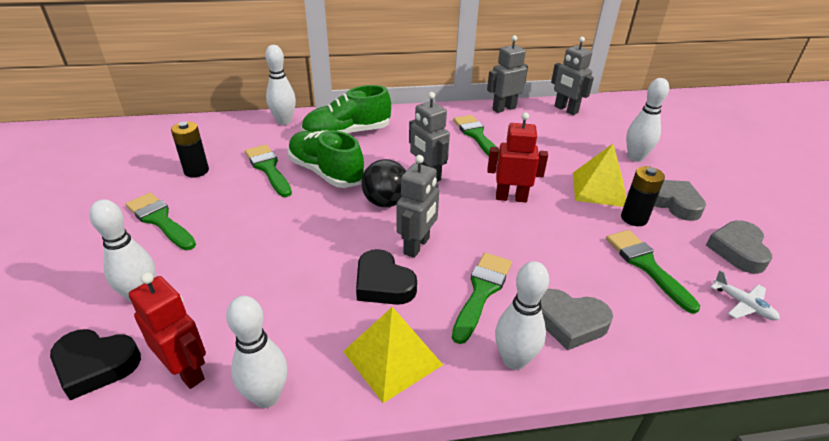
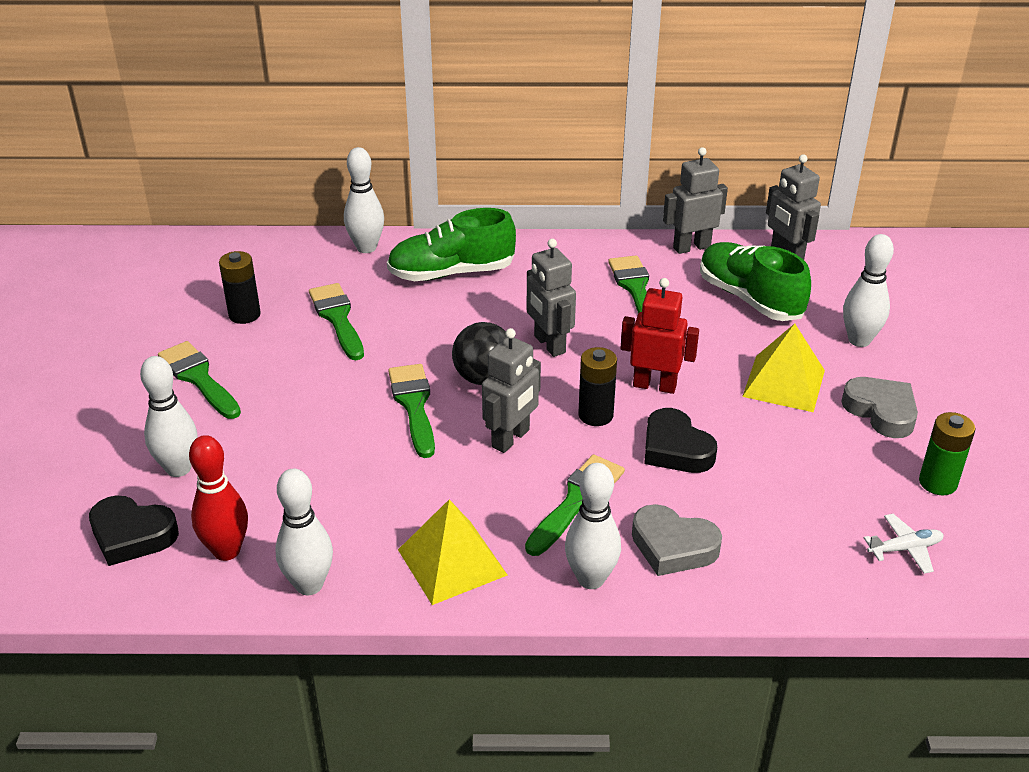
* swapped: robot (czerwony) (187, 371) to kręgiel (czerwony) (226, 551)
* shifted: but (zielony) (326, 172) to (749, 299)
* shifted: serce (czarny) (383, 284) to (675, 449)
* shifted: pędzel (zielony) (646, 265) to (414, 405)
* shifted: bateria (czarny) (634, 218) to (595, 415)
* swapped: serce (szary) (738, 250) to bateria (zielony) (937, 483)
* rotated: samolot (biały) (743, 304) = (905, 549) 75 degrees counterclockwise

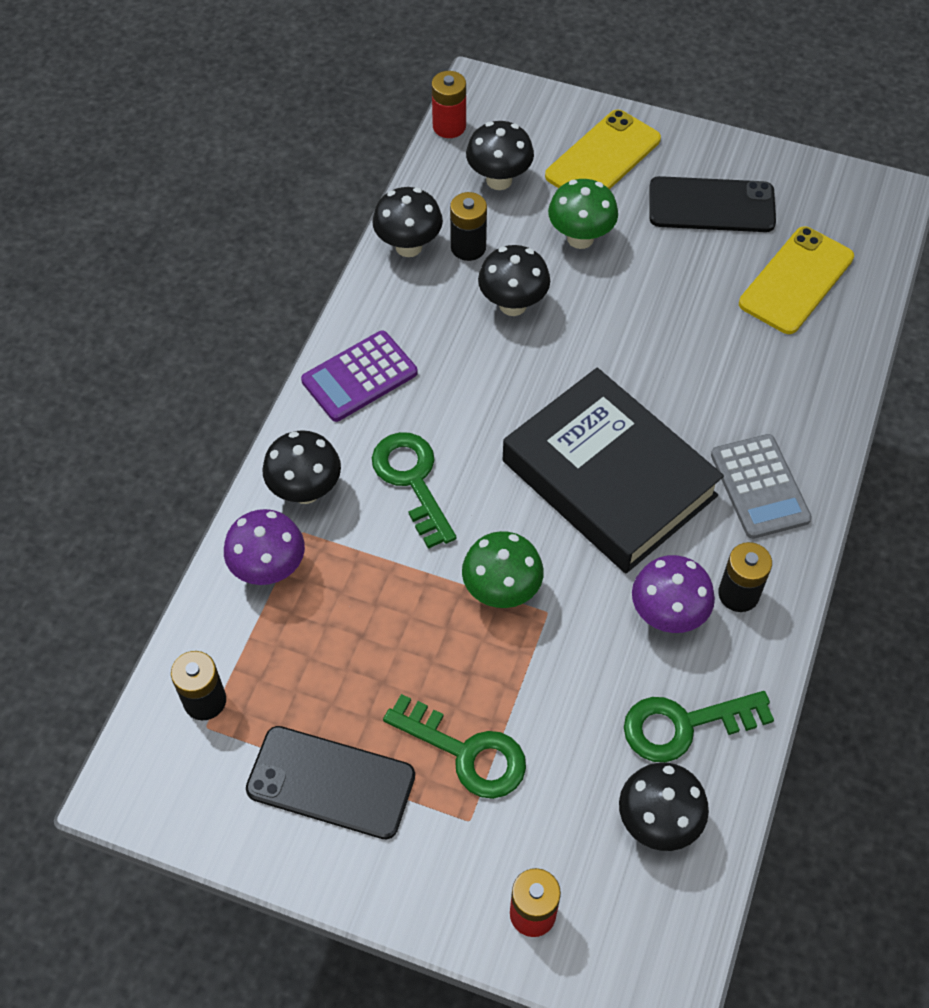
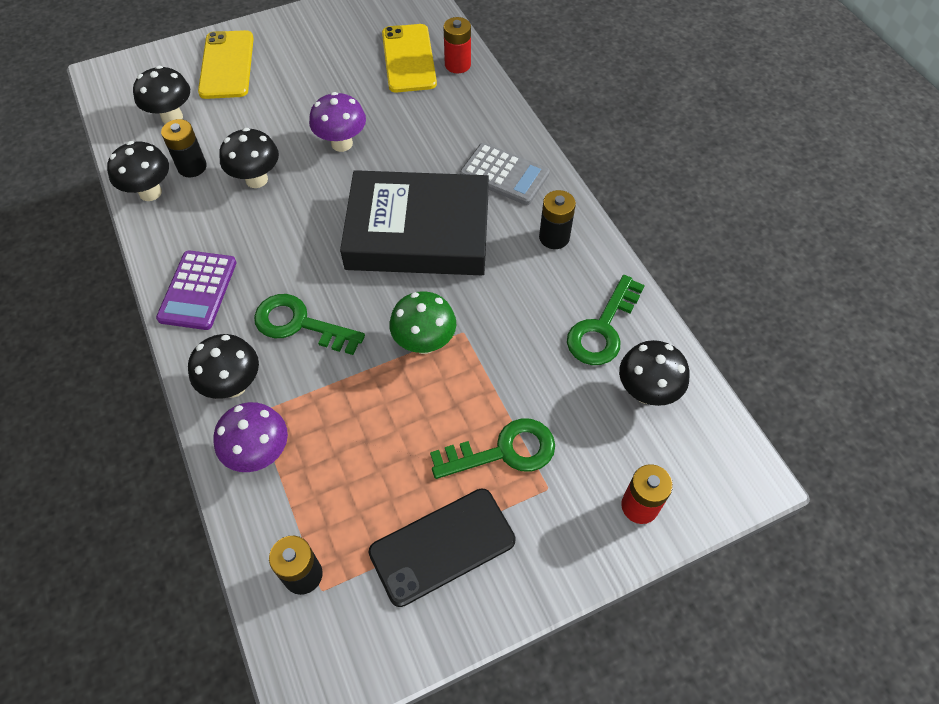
* shifted: bateria (czerwony) (449, 126) to (457, 65)
* gone: grzyb (zielony) (580, 238)
* shifted: grzyb (fioletowy) (667, 615) to (342, 143)
* gone: telefon (czarny) (711, 205)

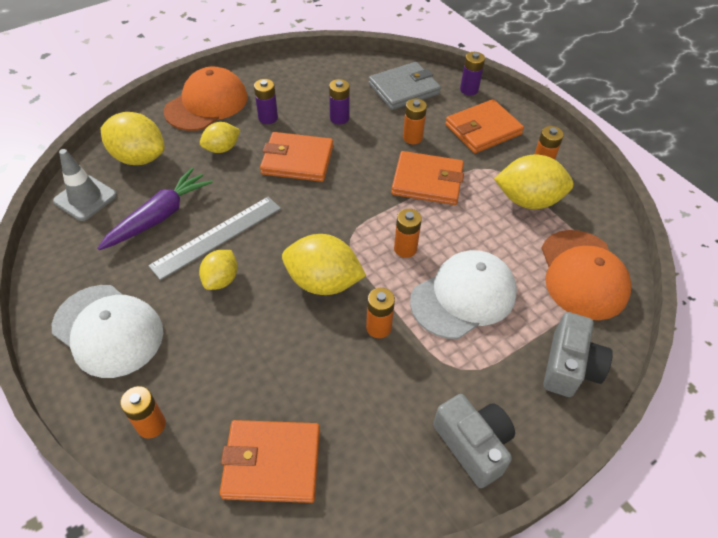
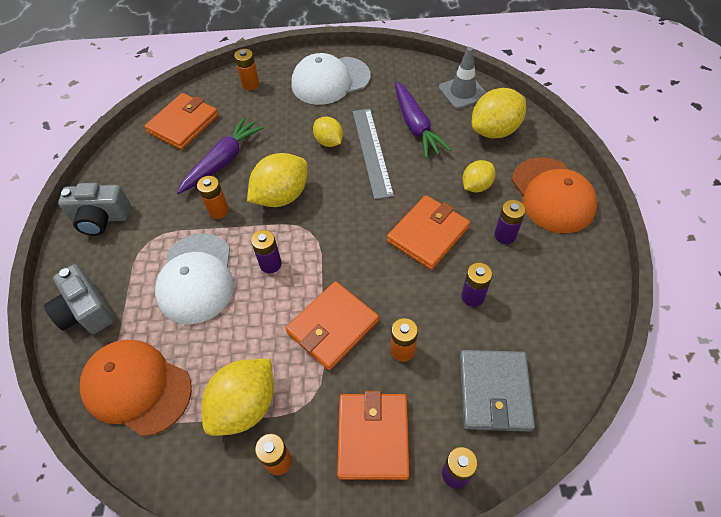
* rotated: cytryna (żółty) (222, 149) = (476, 186) 45 degrees clockwise
* repainted: bateria (pomarańczowy) (405, 249) to bateria (fioletowy) (270, 264)
* new: marchewka (fioletowy) (223, 161)

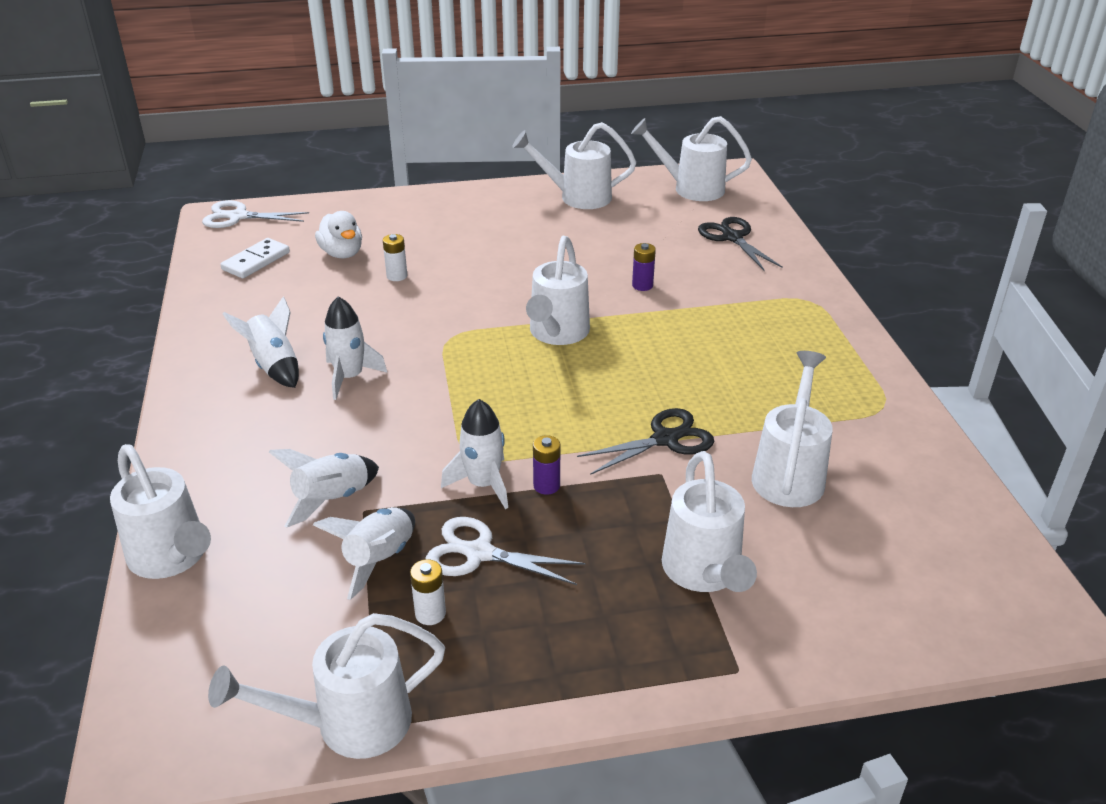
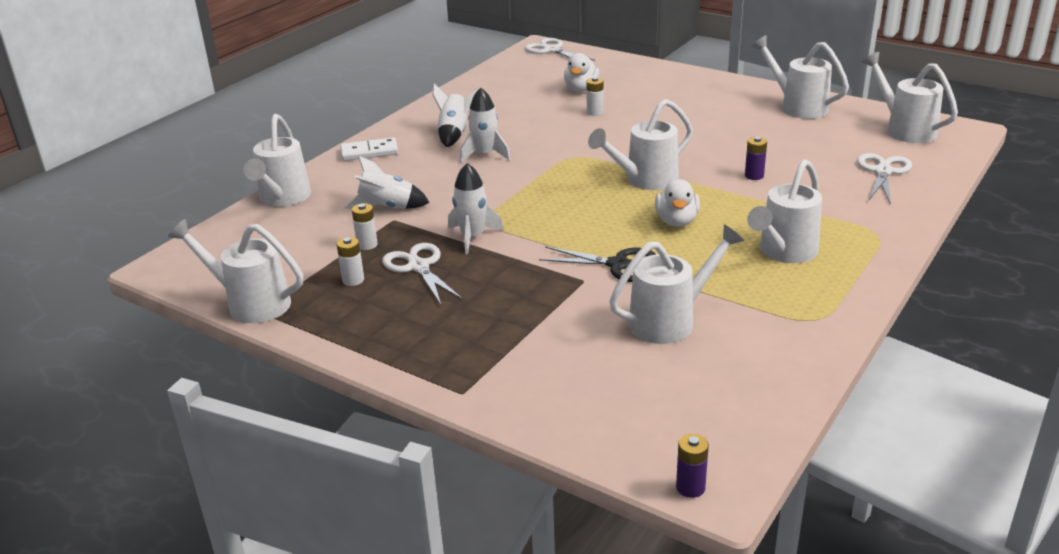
* shifted: kostka domina (biały) (256, 261) to (369, 152)
* swapped: rakieta (biały) (379, 559) to bateria (biały) (367, 245)
* shifted: bateria (fioletowy) (546, 485) to (690, 487)
* shifted: konewka (biały) (704, 572) to (784, 252)
* repainted: nożyczki (czarny) (732, 237) to nożyczki (biały) (883, 172)
* new: kaczka (biały) (676, 221)

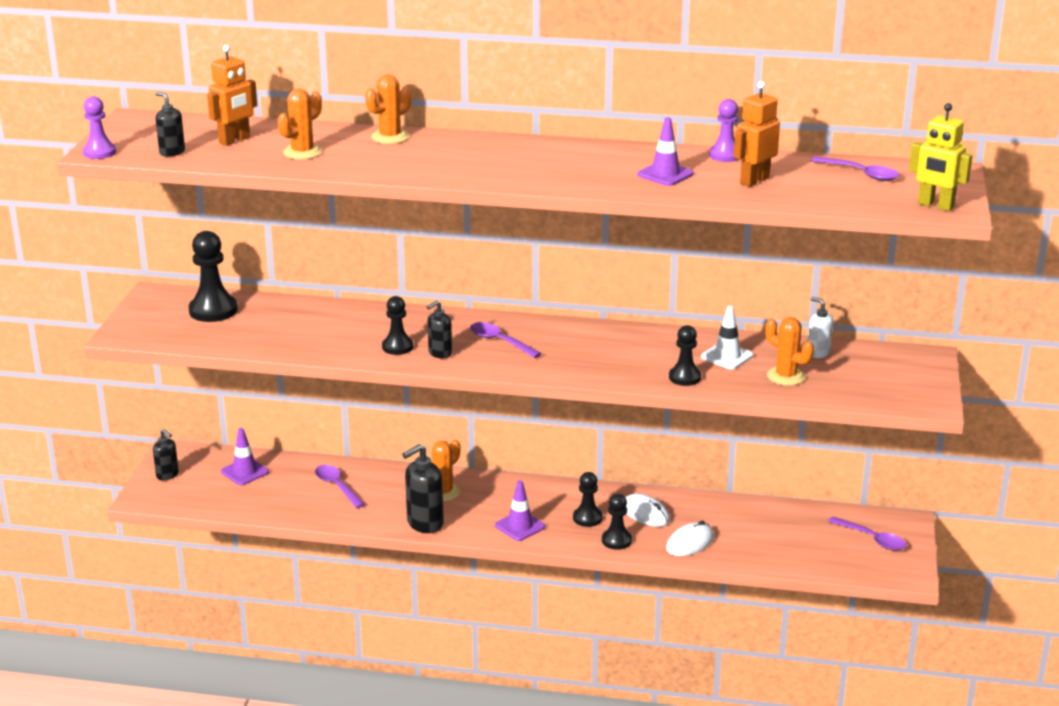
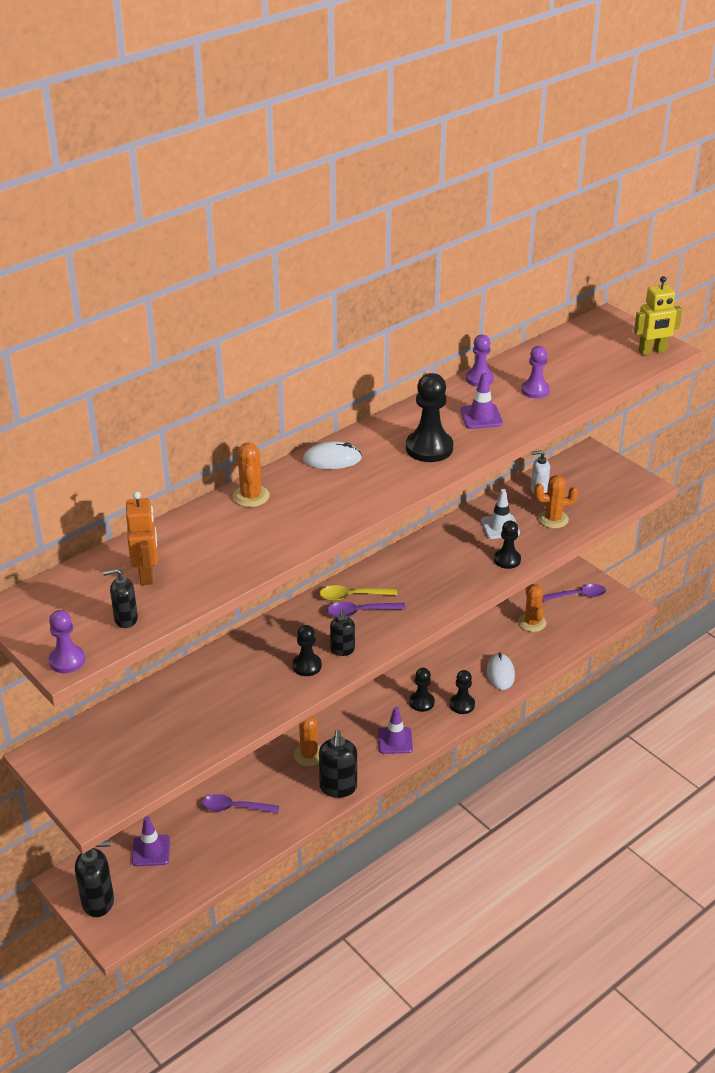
* scaled: dozownik mydła (czarny) (167, 475) = (98, 902) x1.65
* shifted: pionek (czarny) (213, 310) to (429, 448)
* shifted: kaktus (pomarańczowy) (302, 152) to (532, 622)
* shifted: myszka (biały) (645, 513) to (332, 459)
* swapped: robot (pomarańczowy) (754, 181) to pionek (fioletowy) (535, 390)
* gone: łyżka (fioletowy) (861, 174)
* new: łyżka (żółty) (352, 596)

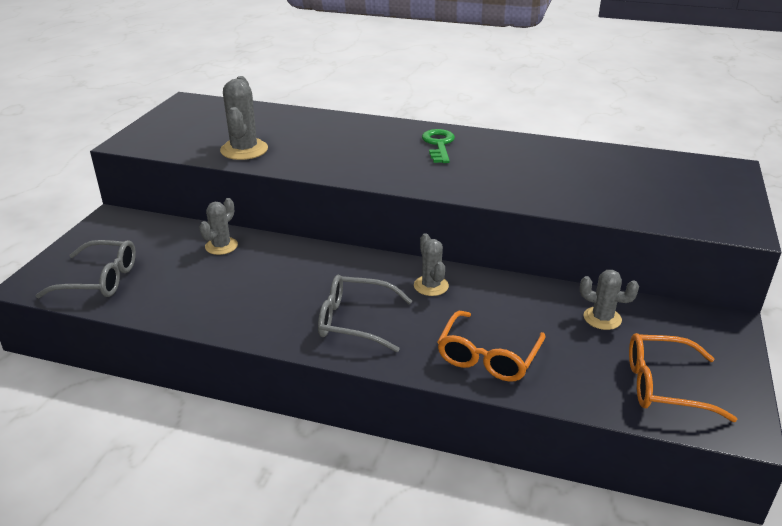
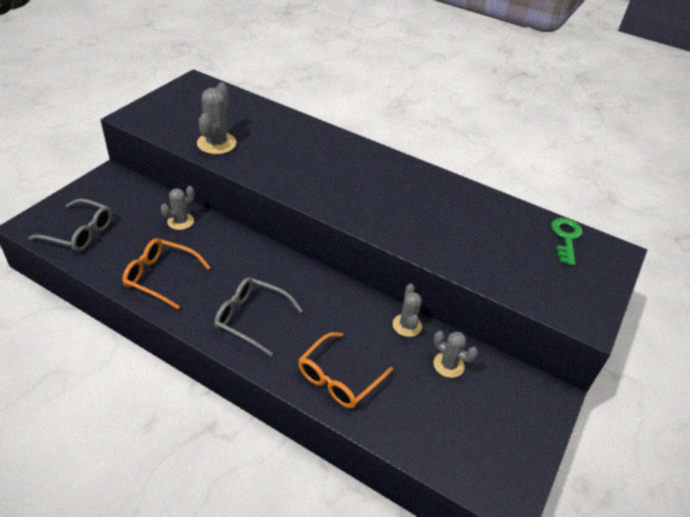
* shifted: kaktus (szary) (431, 286) to (407, 325)
* shifted: klucz (zielony) (438, 145) to (566, 238)
* shifted: okulary (pomarańczowy) (665, 386) to (161, 277)

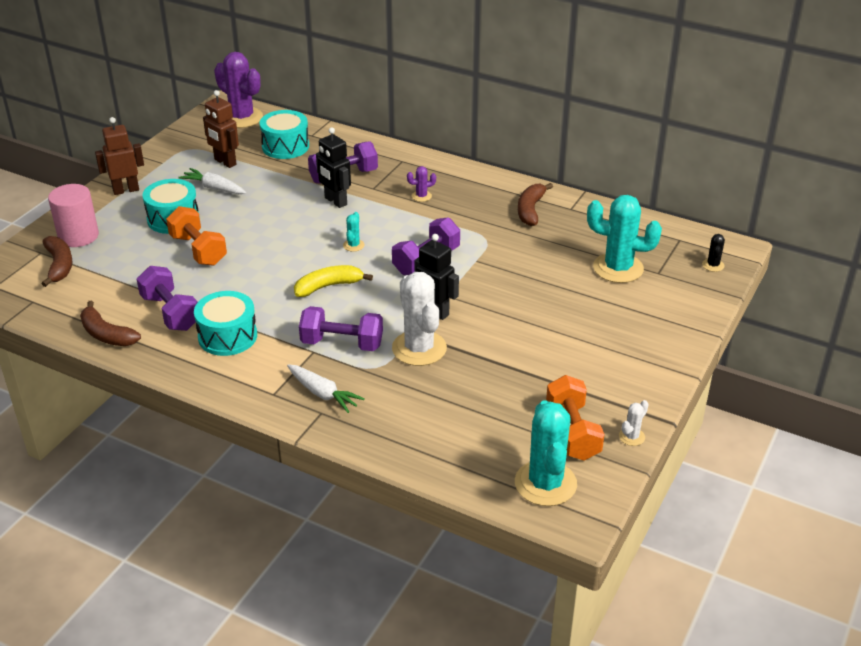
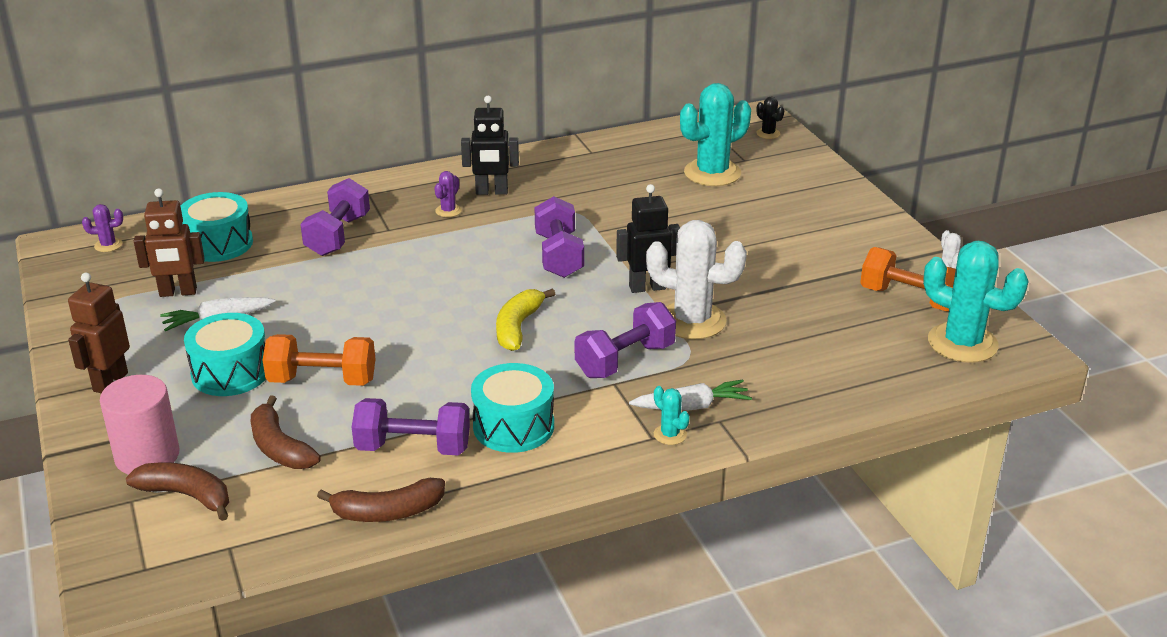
* scaled: kaktus (fioletowy) (242, 118) = (108, 245) x0.44
* shifted: robot (czarny) (335, 201) to (491, 192)
* shifted: kaktus (turkusowy) (353, 245) to (670, 435)
* shifted: banan (brązowy) (530, 210) to (279, 447)

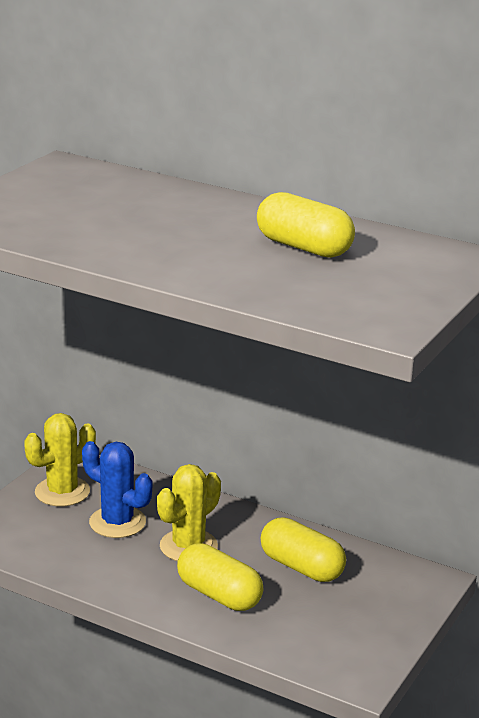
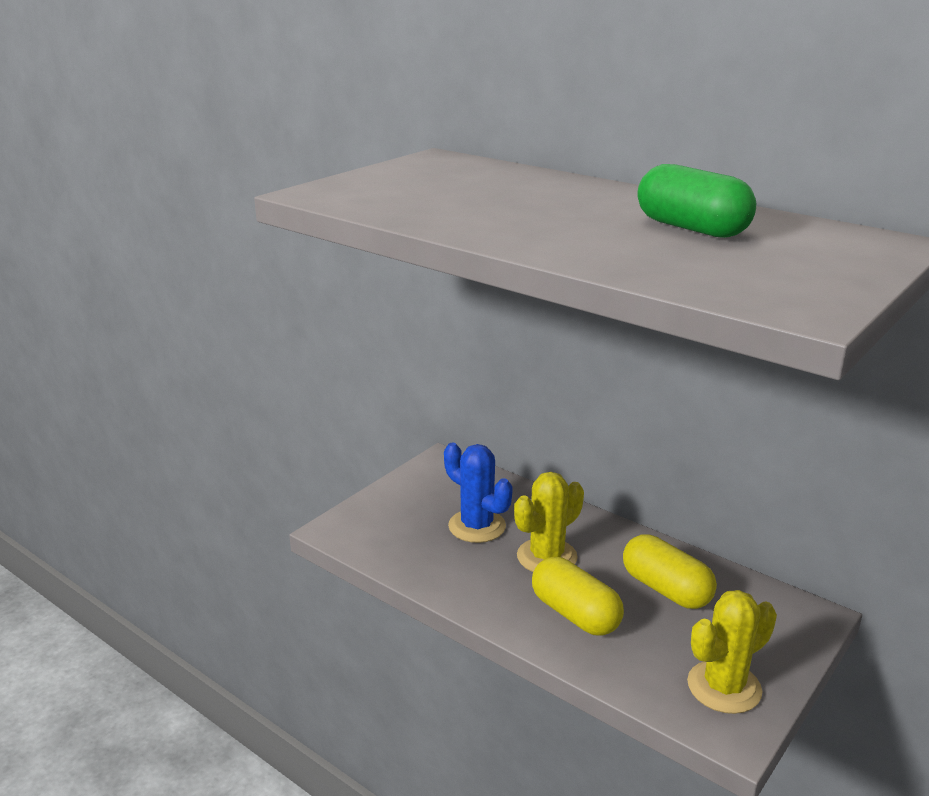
* shifted: kaktus (żółty) (62, 492) to (724, 687)
* repainted: kapsułka (żółty) (303, 247) to kapsułka (zielony) (691, 228)

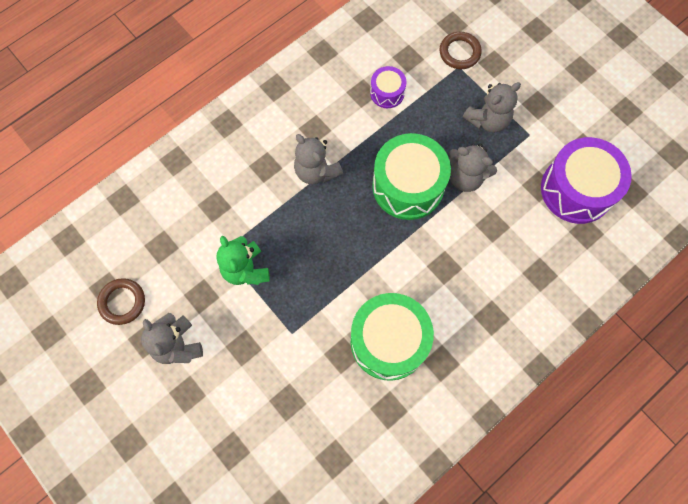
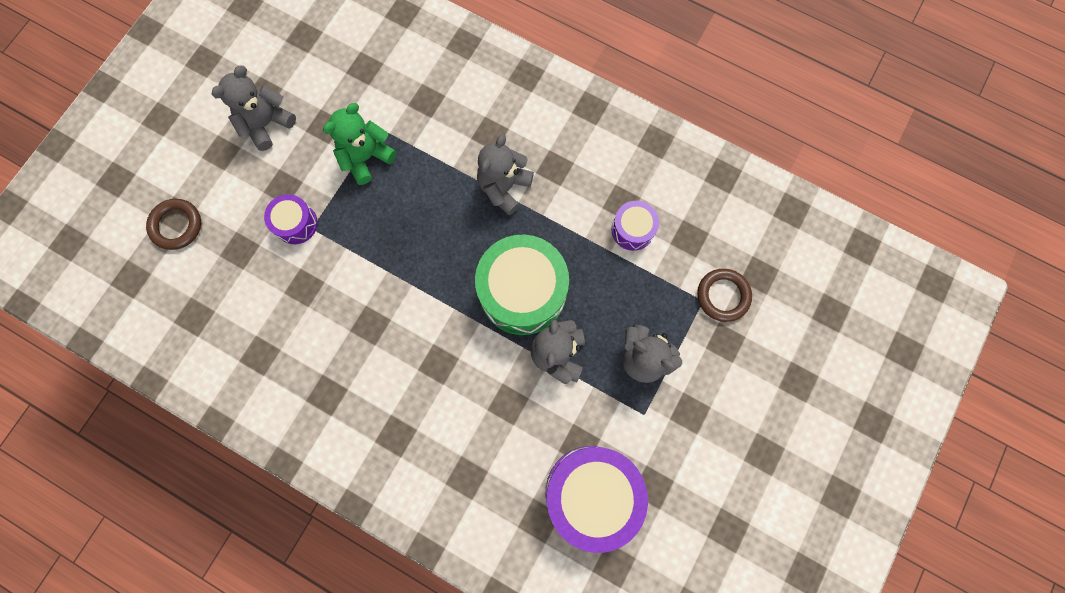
* shifted: pierścień (brązowy) (122, 302) to (176, 225)
* gone: bęben (zielony) (389, 341)
* new: bęben (fioletowy) (296, 223)

